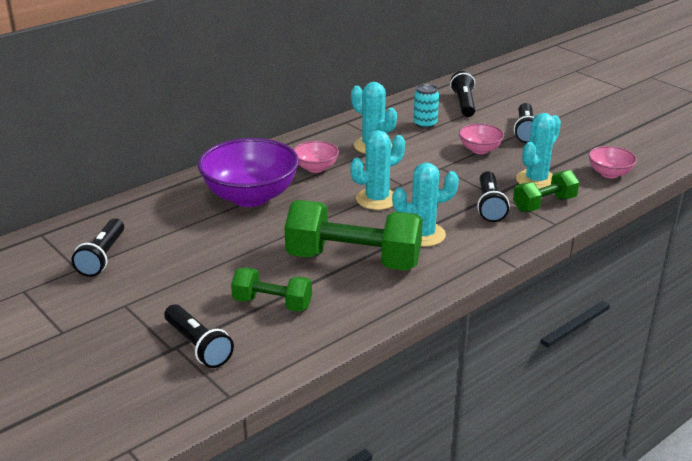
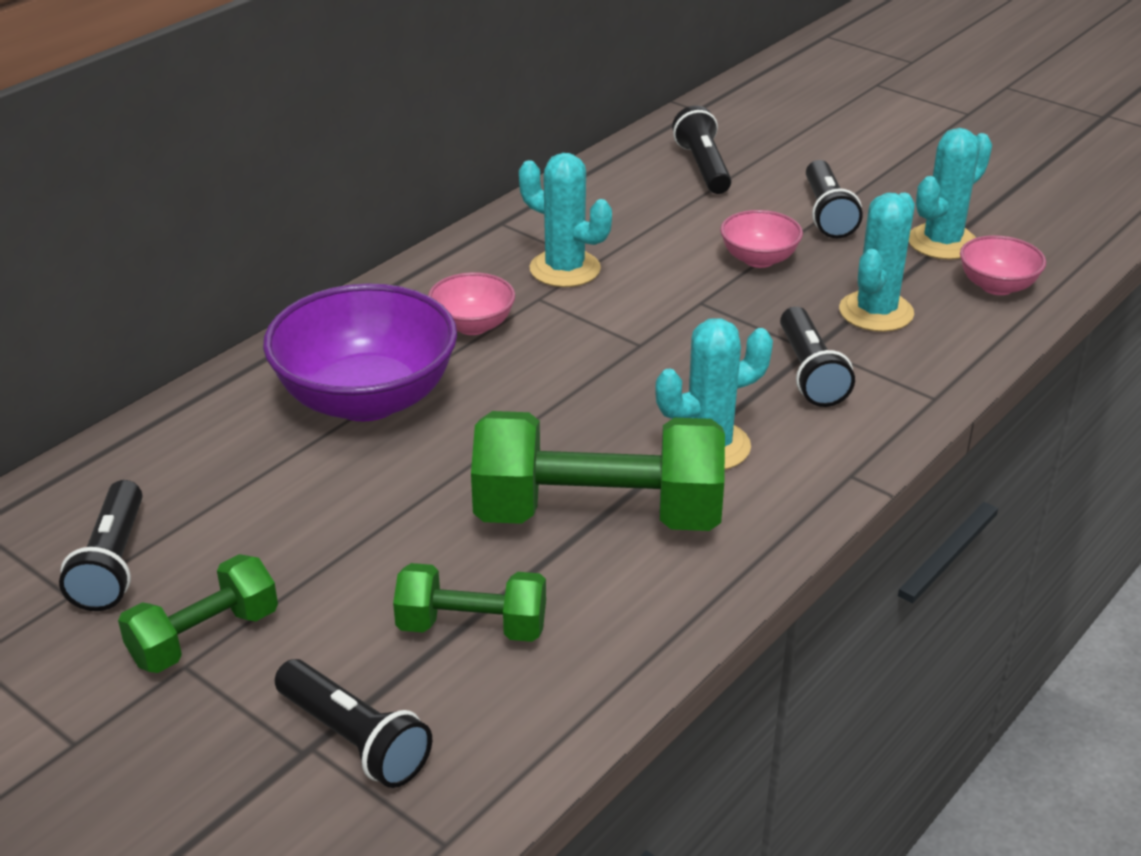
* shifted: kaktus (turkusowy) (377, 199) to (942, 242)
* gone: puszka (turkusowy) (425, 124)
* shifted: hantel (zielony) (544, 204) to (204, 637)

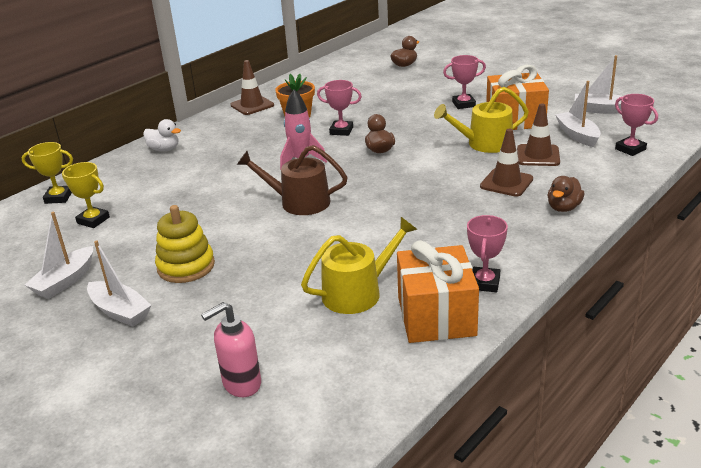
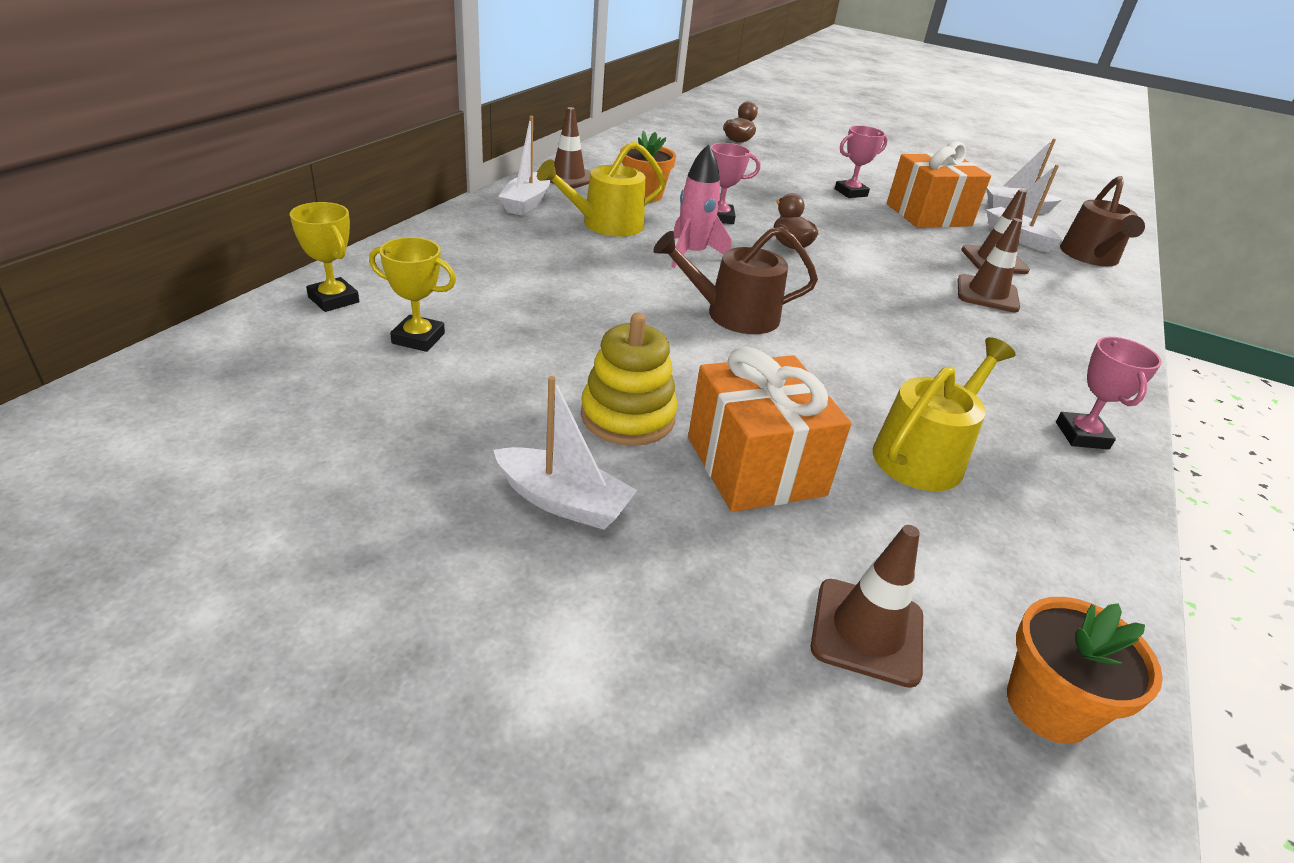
* rotated: puchar (żółty) (58, 197) = (333, 300) 60 degrees clockwise
* shifted: łódka (biały) (65, 281) to (526, 203)
* gone: kaczka (biały) (164, 149)
* swapped: dozownik mydła (różowy) (241, 384) to pachołek (brązowy) (867, 631)
* shifted: prezent (pomarańczowy) (436, 316) to (755, 466)
* shifted: konewka (żółty) (484, 144) to (606, 224)
* gone: kaczka (brązowy) (563, 208)
* swapped: puchar (różowy) (630, 149) to konewka (brązowy) (1090, 257)
* new: doniczka (pomarańczowy) (1048, 706)

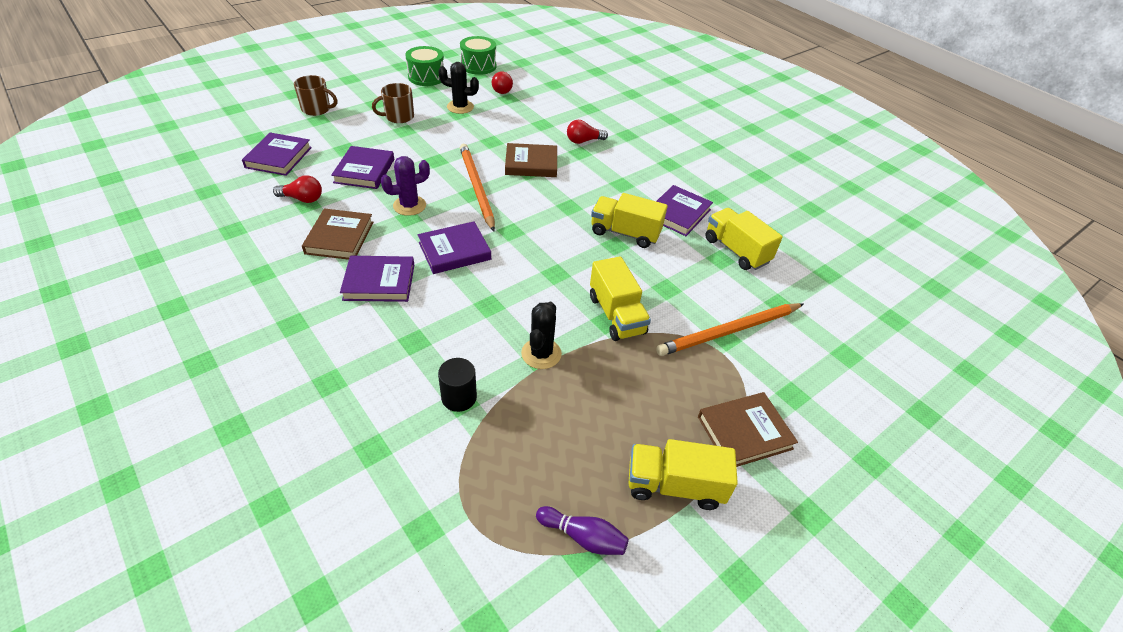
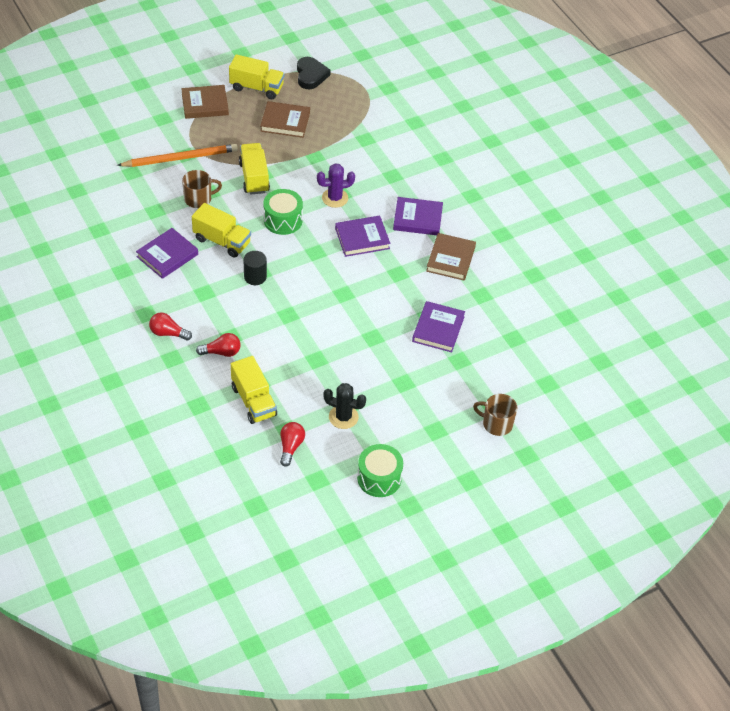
* gone: książka (fioletowy) (278, 157)
* shifted: żarówka (czerwony) (302, 199) to (168, 333)
* shifted: kubek (brązowy) (398, 117) to (199, 199)
* shifted: kaktus (fioletowy) (409, 206) to (335, 198)
* shifted: walec (czarny) (459, 397) to (255, 277)
* shifted: bęben (zielony) (478, 66) to (283, 220)
* gone: ołówek (pomarańczowy) (476, 187)
* shifted: książka (brązowy) (531, 164) to (285, 122)
* gone: kaktus (czarny) (541, 354)
* swapped: kręgiel (fioletowy) (583, 537) to serce (czarny) (311, 75)
* shifted: ciężarówka (żółty) (736, 251) to (253, 401)

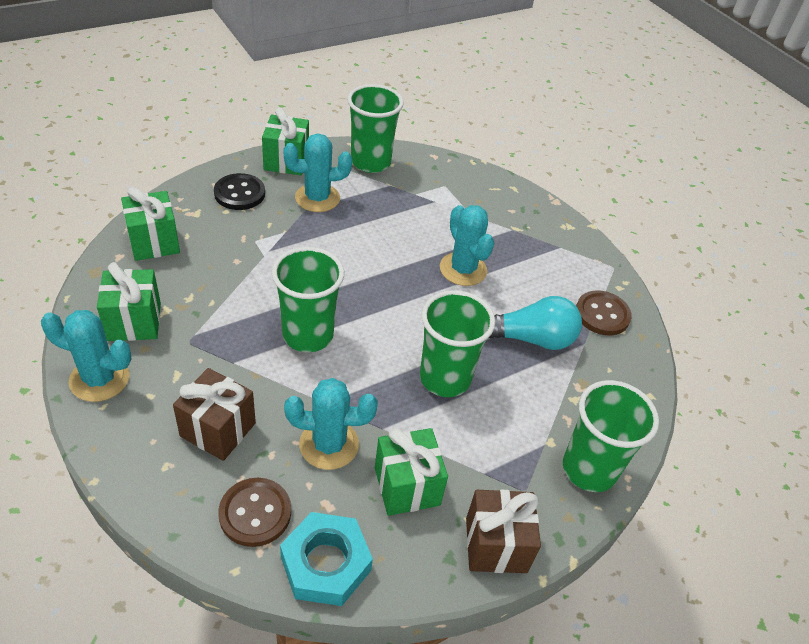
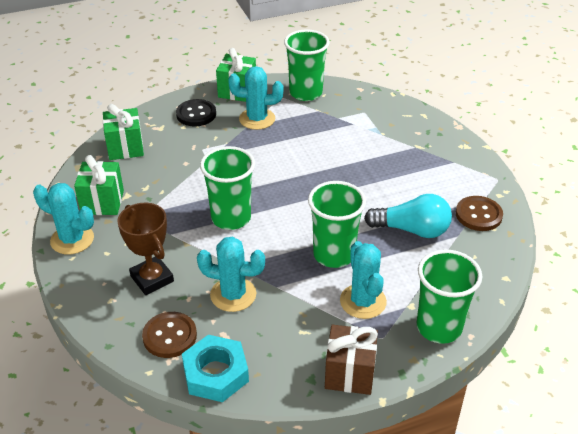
* swapped: prezent (brązowy) (218, 429) to puchar (brązowy) (152, 279)
* gone: prezent (zielony) (407, 486)
* shifted: kaktus (turkusowy) (463, 269) to (363, 301)

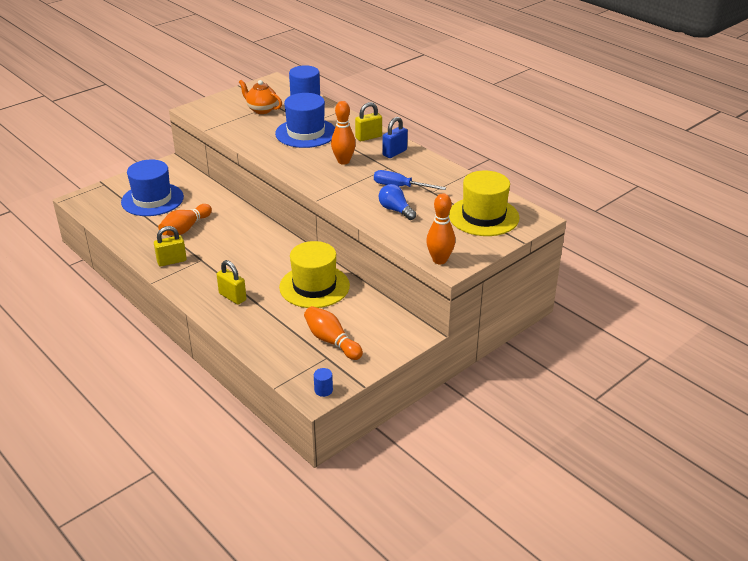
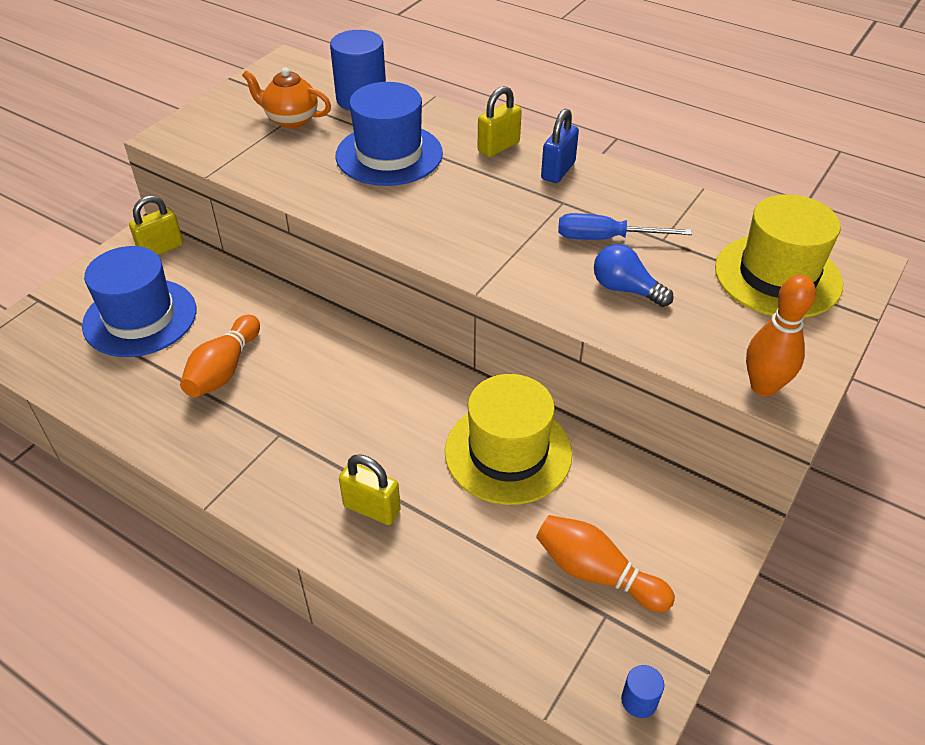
* shifted: kłódka (żółty) (171, 261) to (161, 249)
* gone: kręgiel (pomarańczowy) (343, 161)

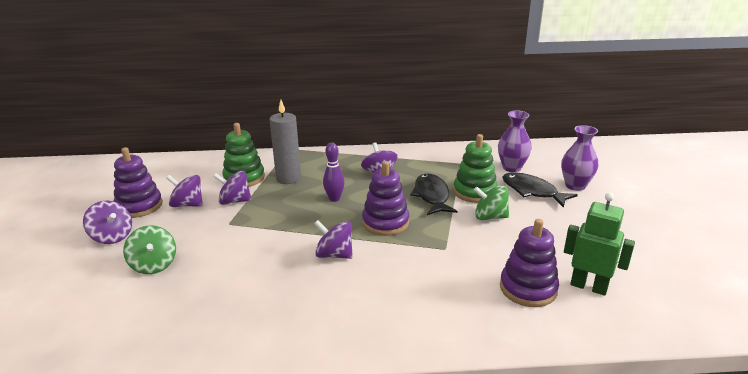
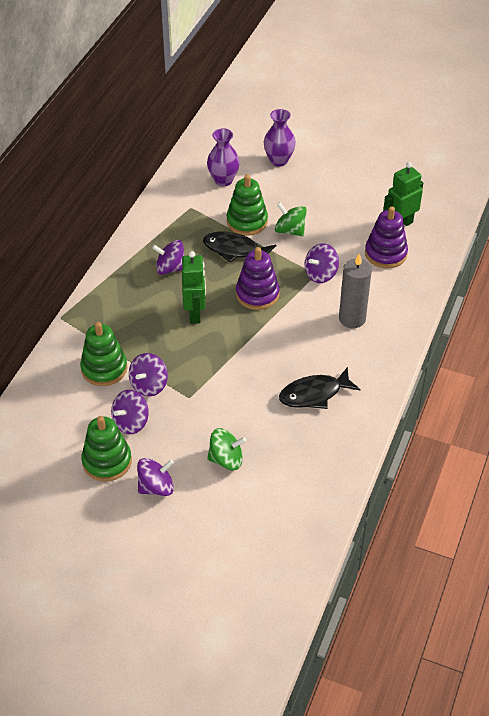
* repainted: zabawka nakładanka (fioletowy) (139, 206) to zabawka nakładanka (zielony) (107, 461)
* shifted: świeca (szary) (288, 178) to (352, 318)
* shifted: bączek (fioletowy) (334, 254) to (320, 274)
* swapped: kręgiel (fioletowy) (334, 199) to robot (zielony) (195, 313)
* rotated: bączek (zielony) (490, 217) = (290, 230) 90 degrees clockwise
* shifted: ryba (czarny) (532, 191) to (314, 394)

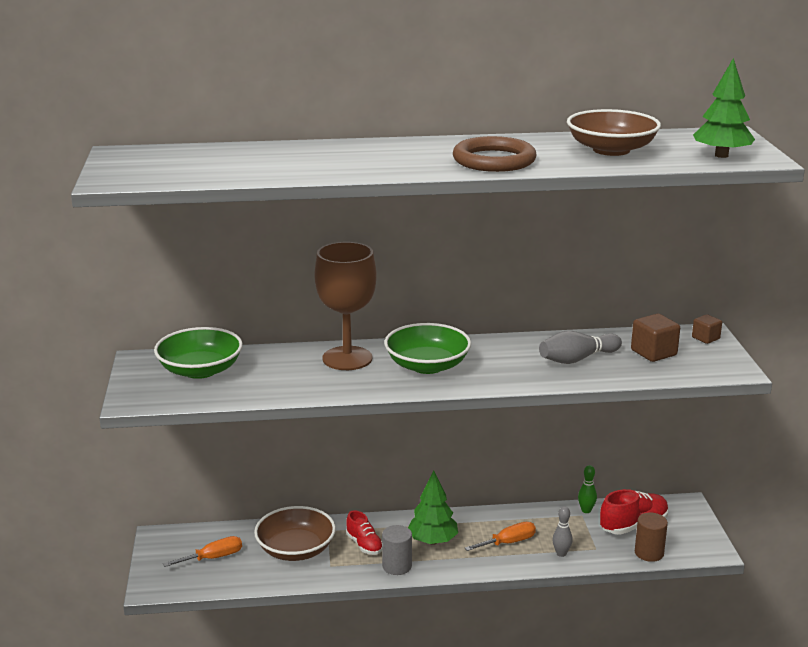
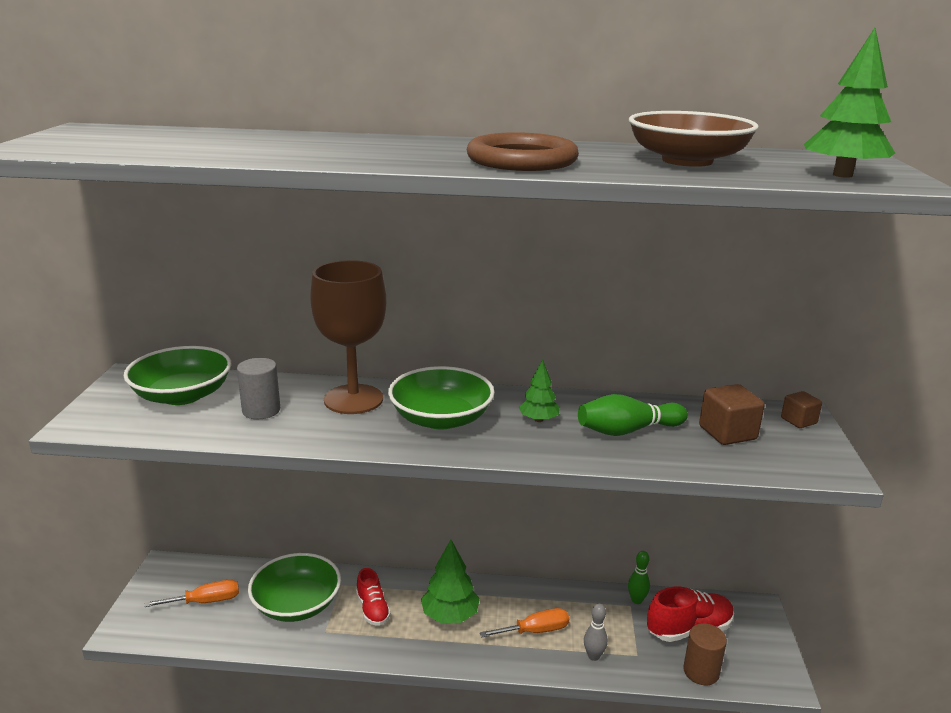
* repainted: miska (brązowy) (296, 549) to miska (zielony) (297, 604)
* shifted: walec (szary) (397, 566) to (261, 410)
* repainted: kręgiel (szary) (577, 359) to kręgiel (zielony) (627, 431)
* new: drzewko (zielony) (538, 419)

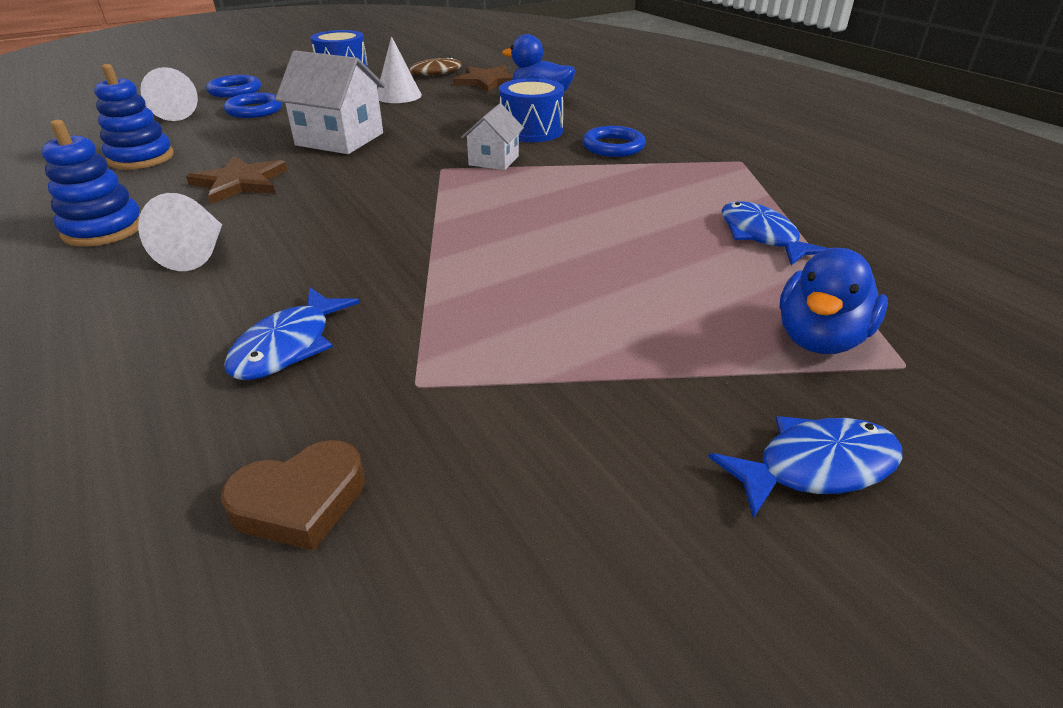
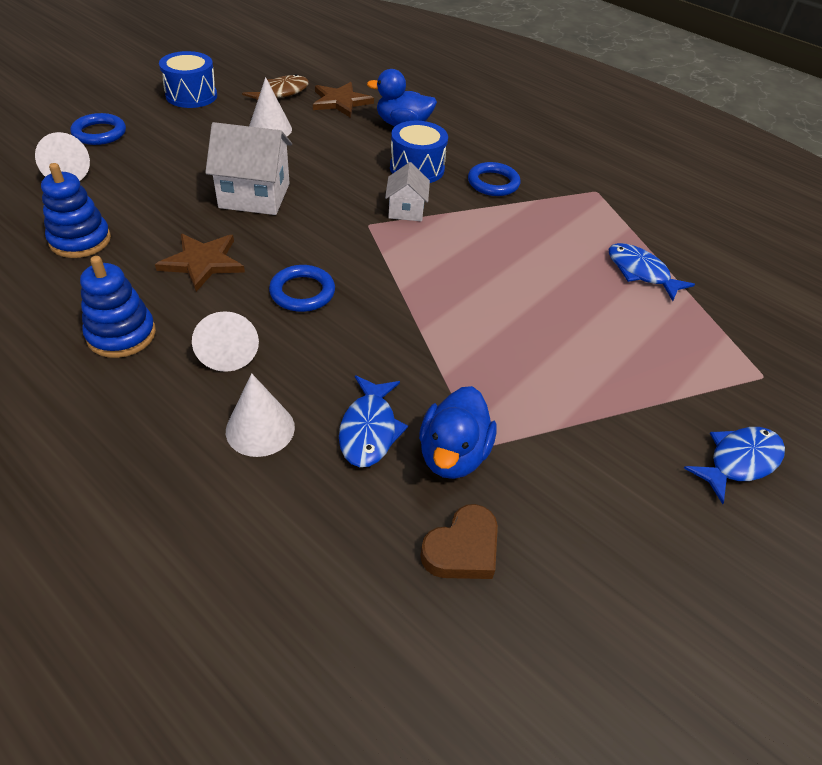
* shifted: pierścień (niebieski) (254, 110) to (302, 292)
* shifted: kaczka (niebieski) (819, 339) to (453, 454)
* new: stożek (biały) (260, 429)

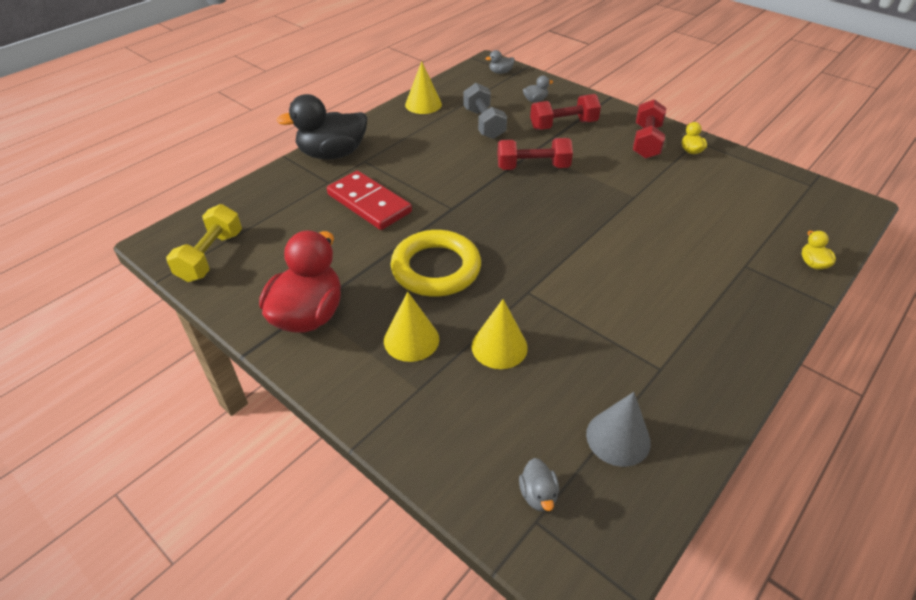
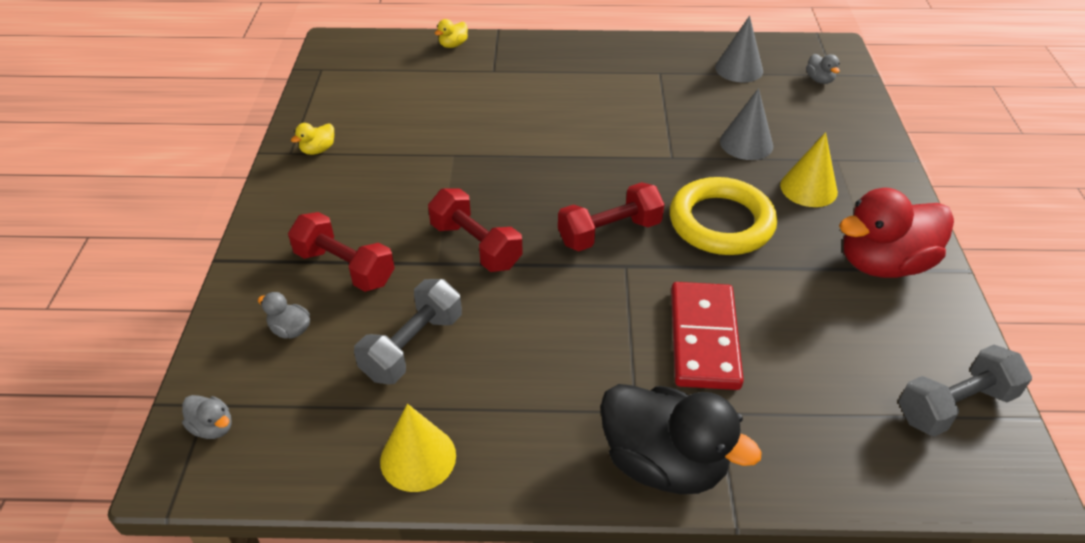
* repainted: hantel (żółty) (211, 256) to hantel (szary) (954, 405)
* repainted: stożek (żółty) (499, 346) to stożek (szary) (746, 143)
* rotated: kaczka (szary) (538, 494) = (819, 80) 120 degrees clockwise
* shifted: hantel (czerwony) (646, 142) to (609, 233)

